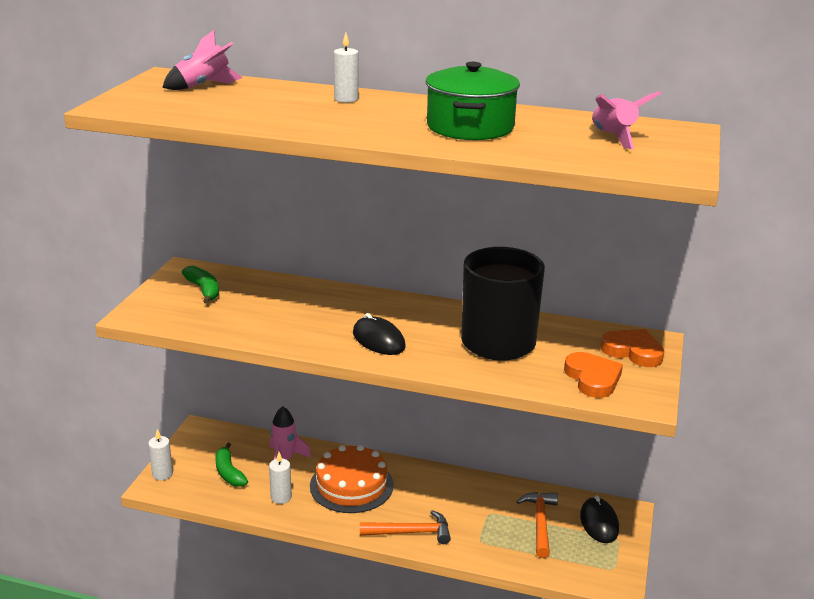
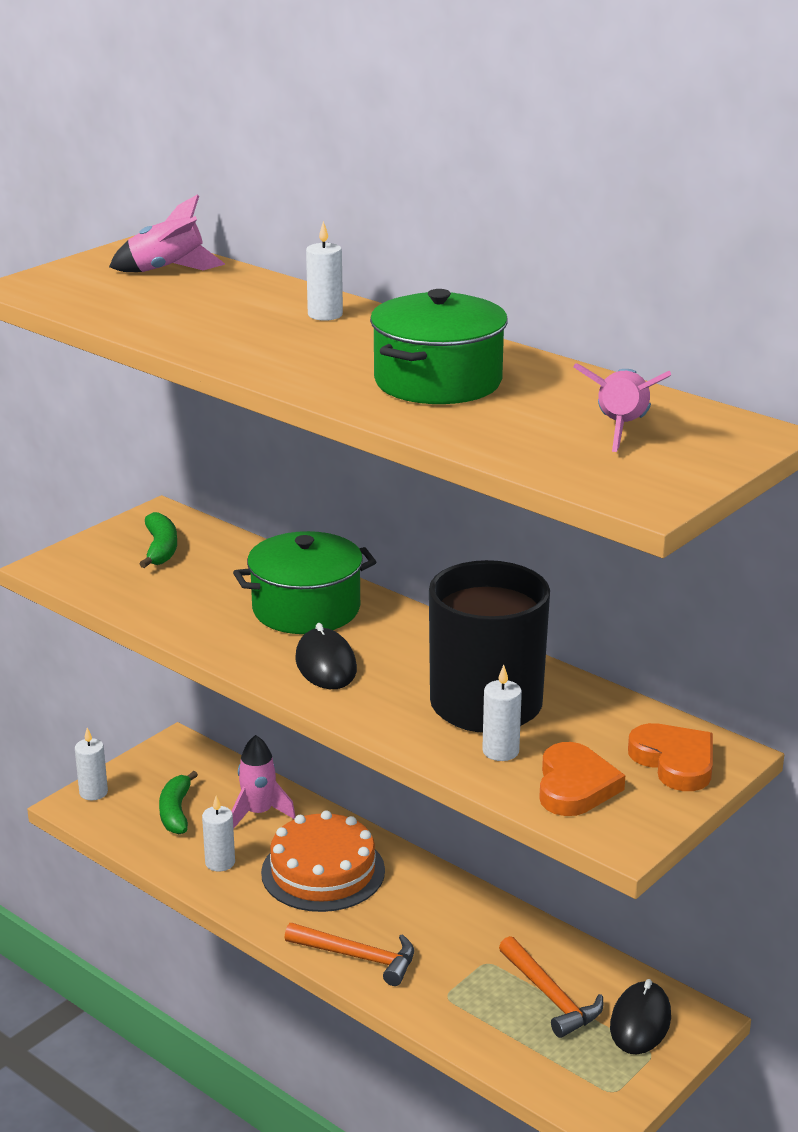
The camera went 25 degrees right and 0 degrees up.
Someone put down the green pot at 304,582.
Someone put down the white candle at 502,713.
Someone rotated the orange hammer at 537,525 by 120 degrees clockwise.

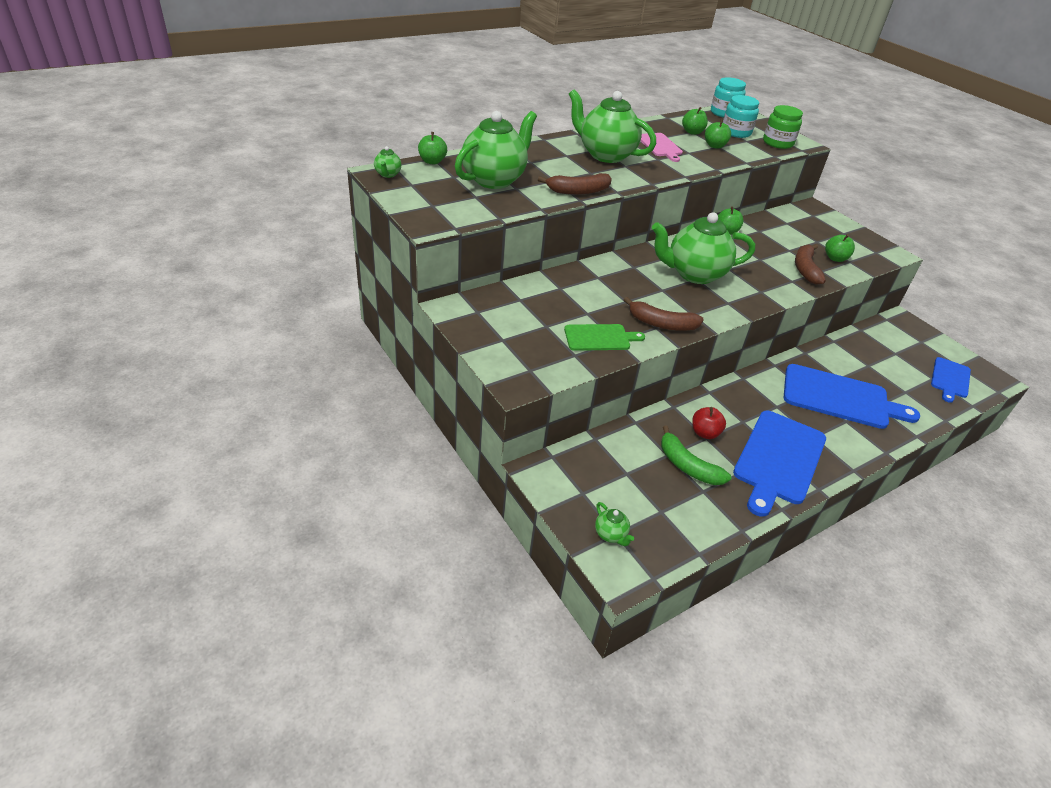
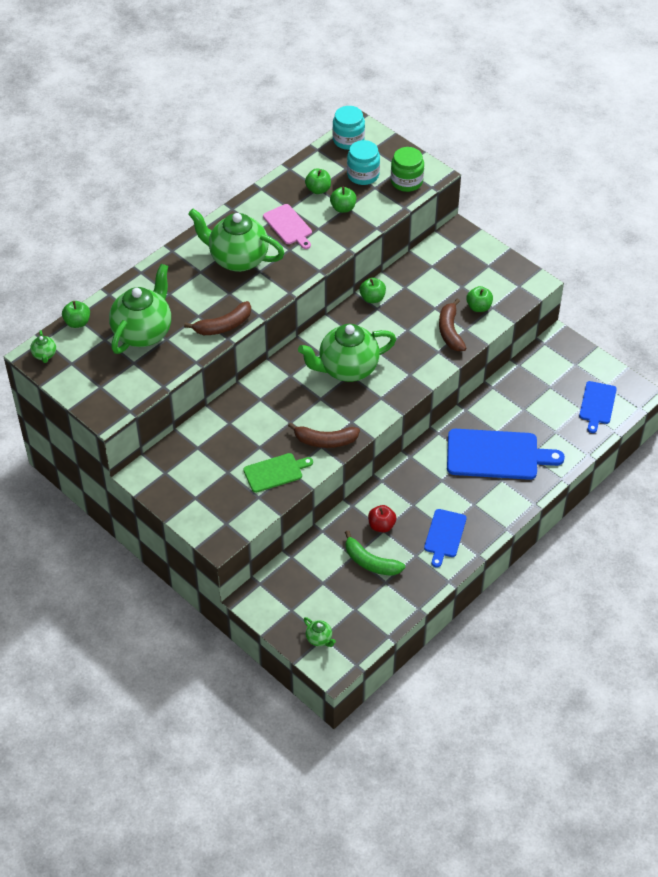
The camera went 10 degrees left and 10 degrees up.
Someone scaled the blue cutting board at 779,464 by 0.56.

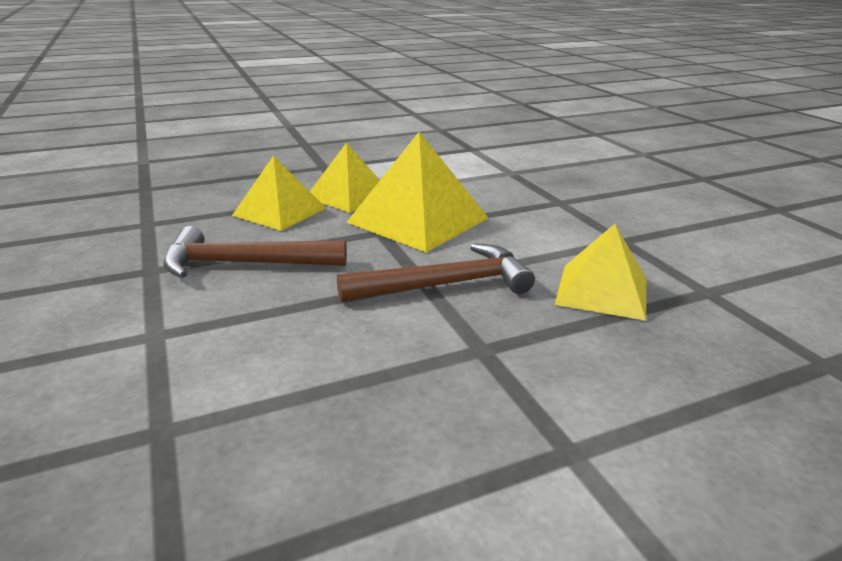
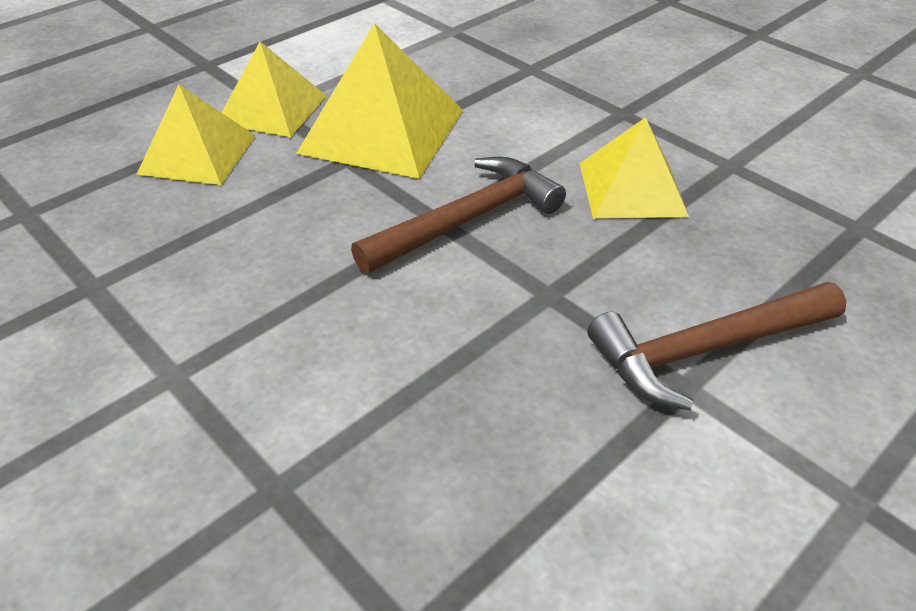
The camera went 20 degrees left and 15 degrees up.
Someone carried the brown hammer from 255,252 to 717,346.

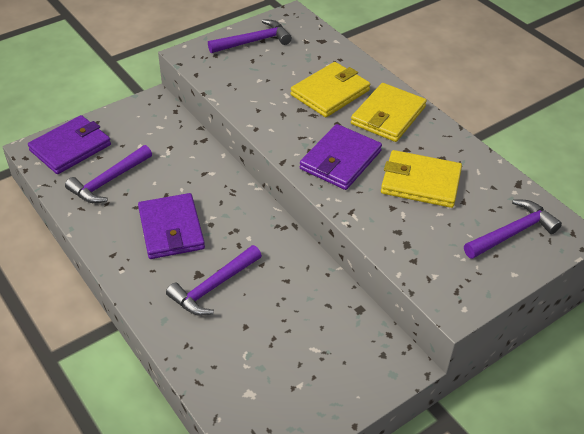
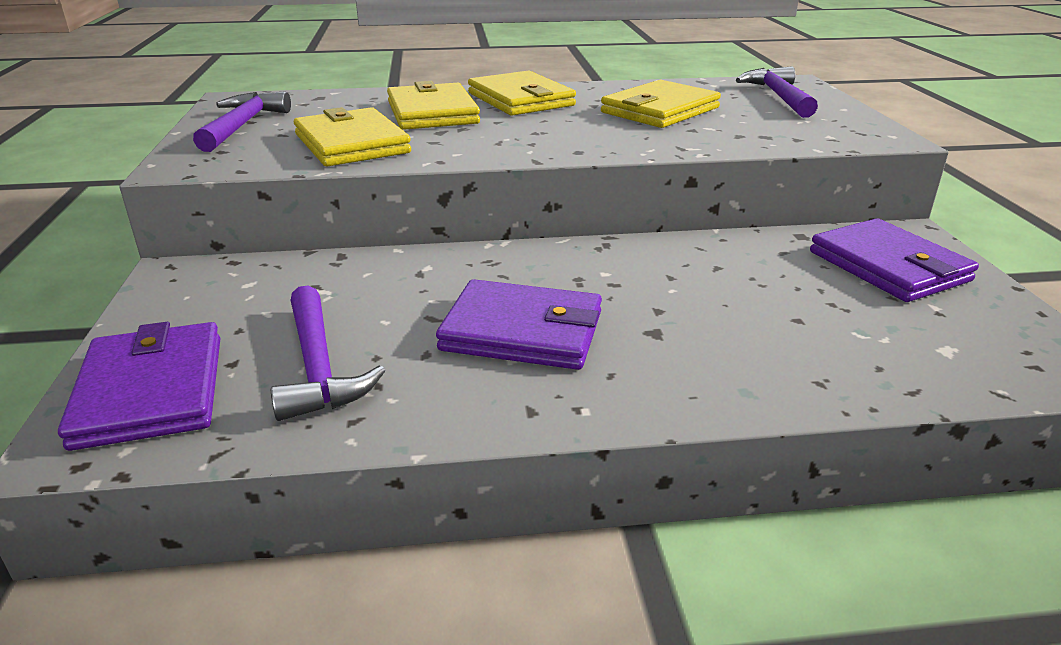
The camera went 60 degrees left and 15 degrees down.
Someone put down the yellow wallet at 352,137.
Someone carried the purple wallet from 341,157 to 894,260.
Someone took away the purple hammer at 214,280.

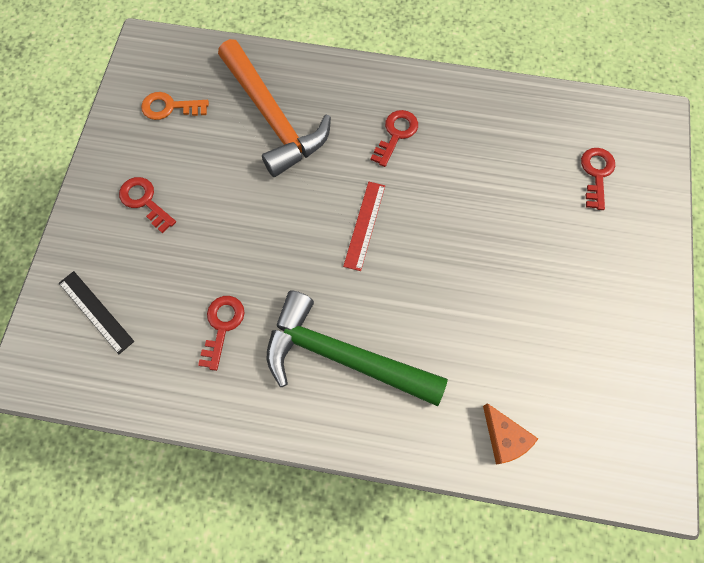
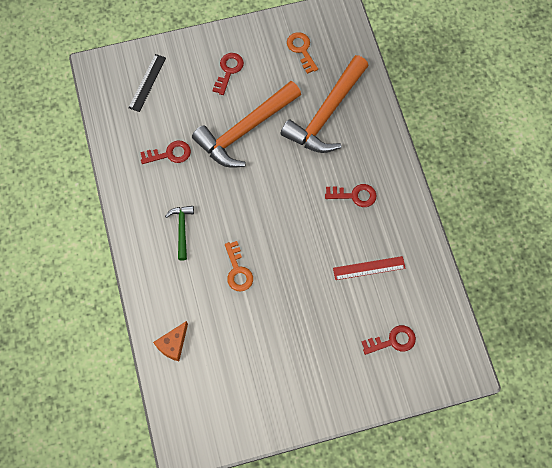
The camera went 65 degrees right and 0 degrees up.
Someone scaled the green hammer at 357,348 by 0.47.
Someone put down the orange hammer at 246,124.
Someone put down the orange key at 239,266.
Someone carried the red ruler from 364,226 to 369,268.

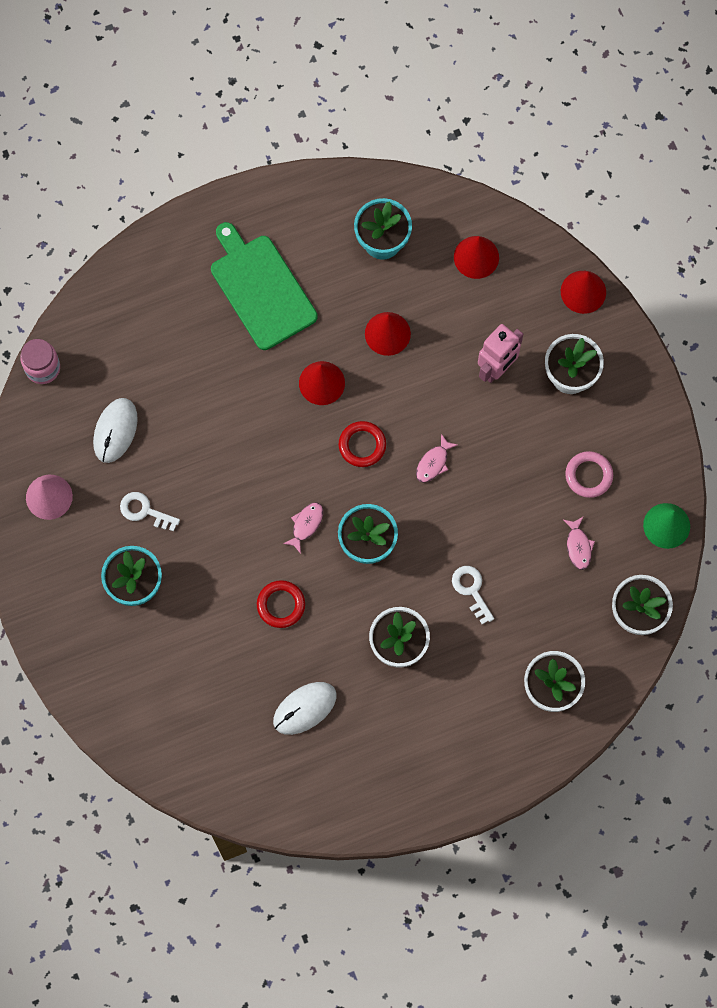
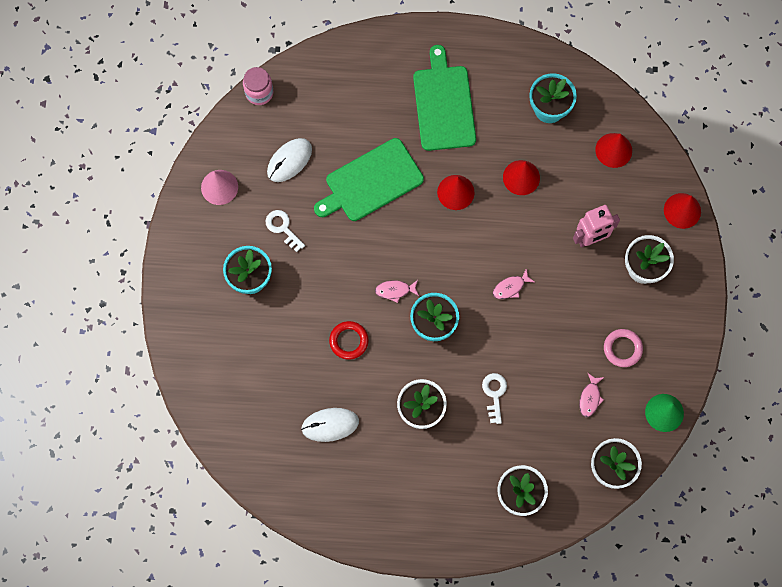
The camera went 25 degrees right and 0 degrees up.
Someone put down the green cutting board at 369,179.
Someone rotated the pink fish at 303,528 by 150 degrees counterclockwise.
Someone took away the red ring at 362,444.

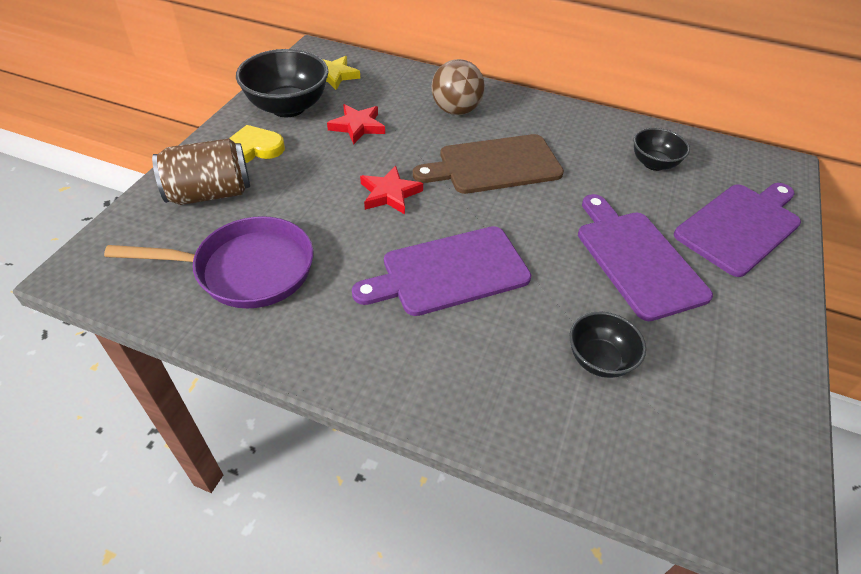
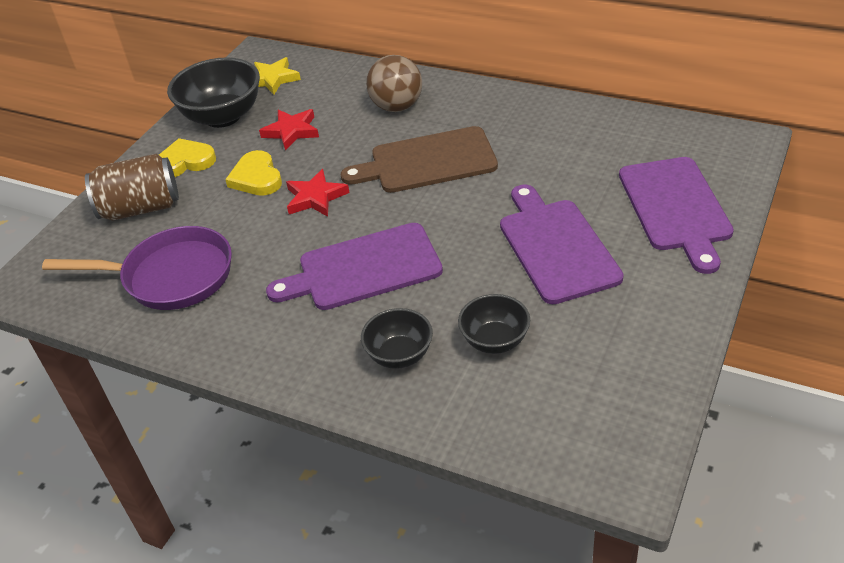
The camera went 10 degrees right and 5 degrees down.
Someone put down the yellow heart at 253,173.
Someone carried the black bowl from 661,149 to 397,338.
Someone rotated the purple cutting board at 737,230 by 120 degrees clockwise.

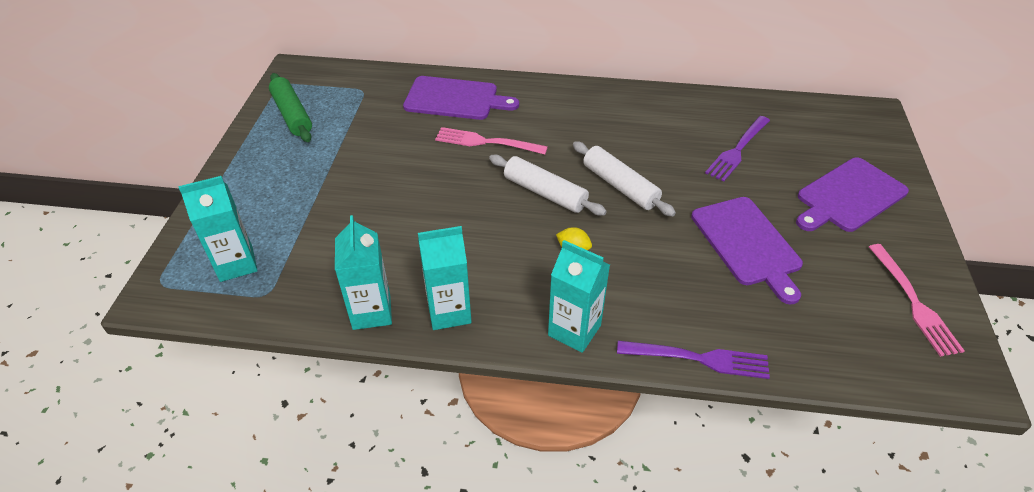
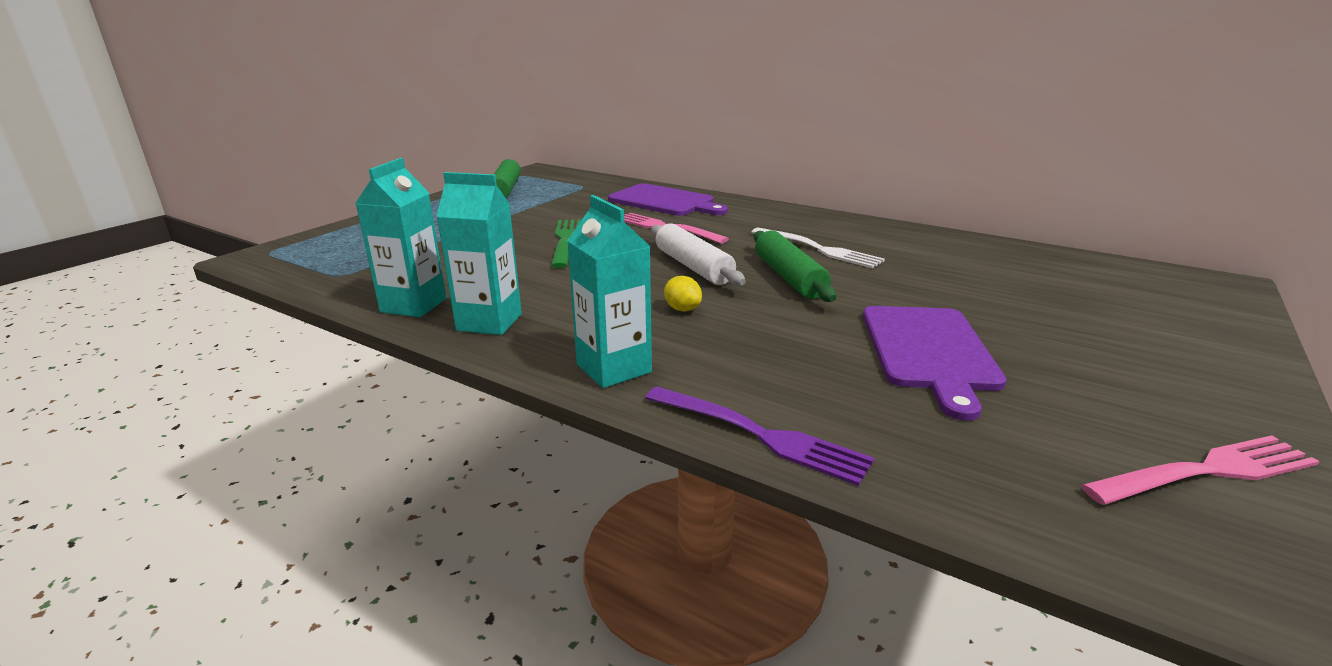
The camera went 25 degrees right and 20 degrees down.
Someone put down the green fork at 566,243.
Someone put down the white fork at 818,248.
Someone repainted the white rolling pin at 624,179, which became the green rolling pin at 795,266.
Someone rotated the pink fork at 917,300 by 120 degrees counterclockwise.
Someone took away the turquoise carton at 218,229.
Someone took away the purple fork at 737,149.
Someone took away the purple cutting board at 852,194.

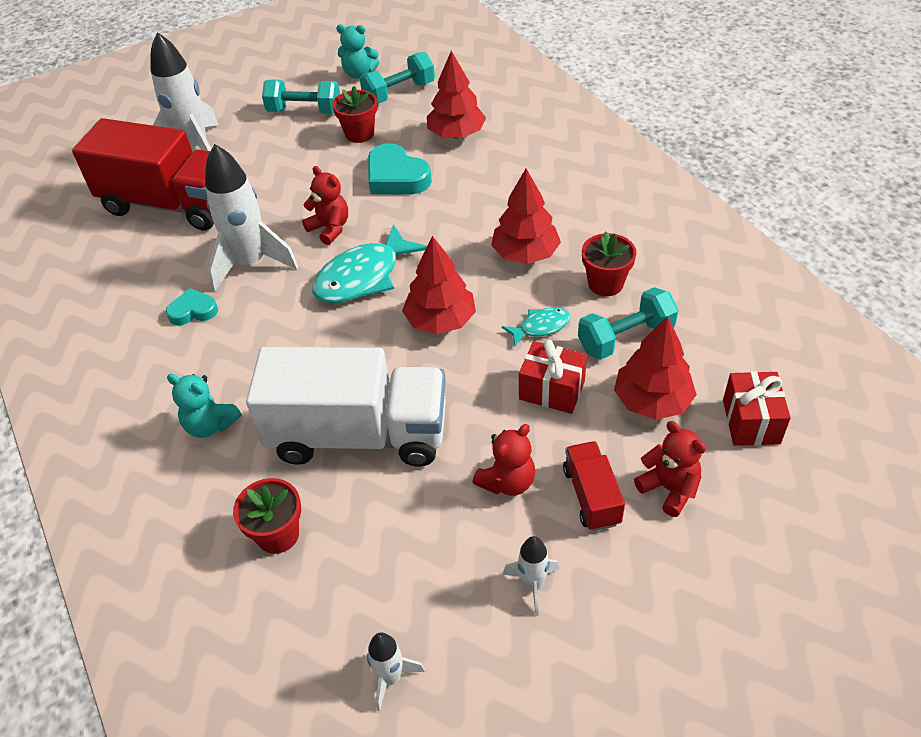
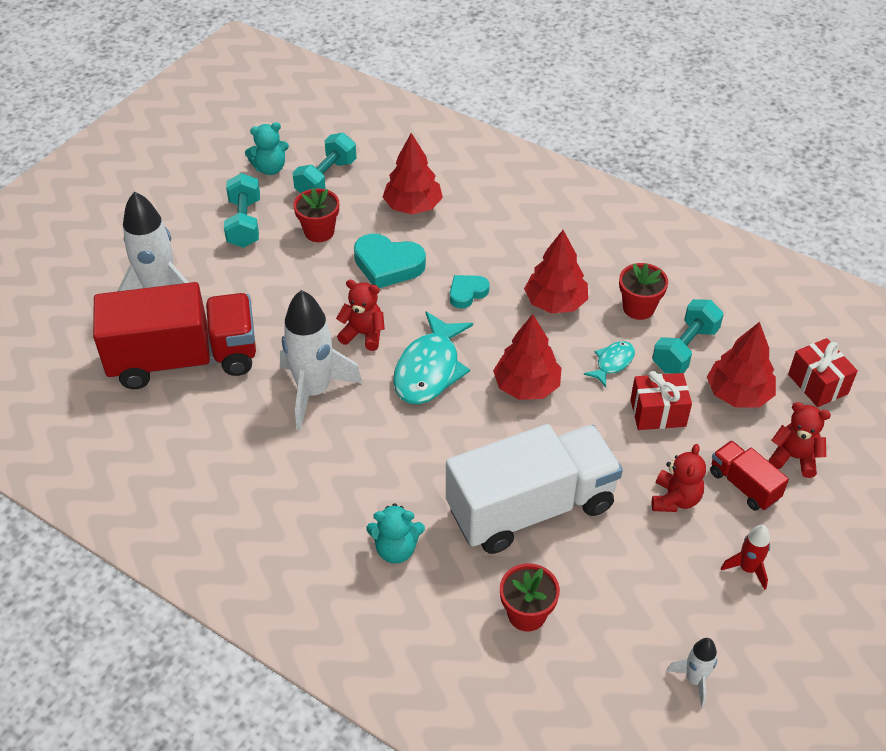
The camera went 30 degrees left and 0 degrees up.
Someone rotated the turquoise dumbbell at 301,96 by 75 degrees counterclockwise.
Someone carried the turquoise heart from 192,306 to 470,292.
Someone repainted the white rocket at 531,576, which became the red rocket at 745,557.

